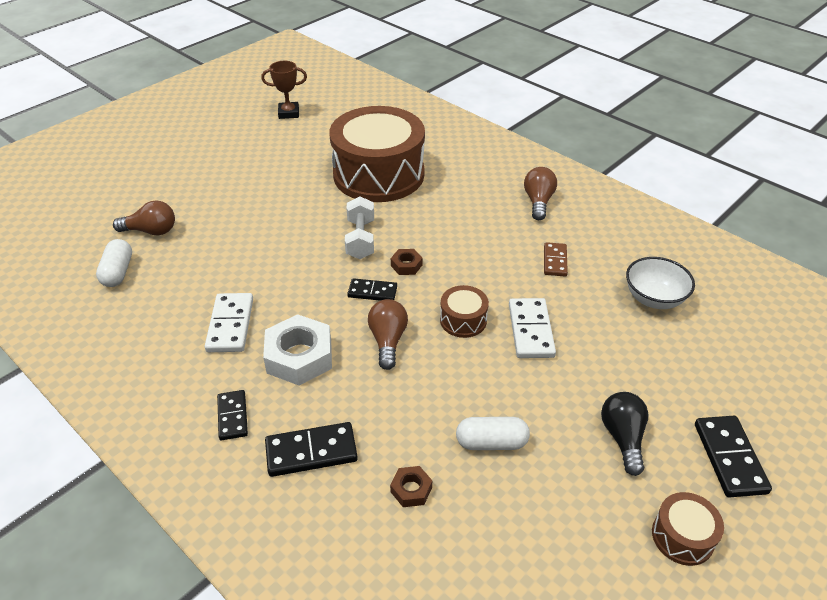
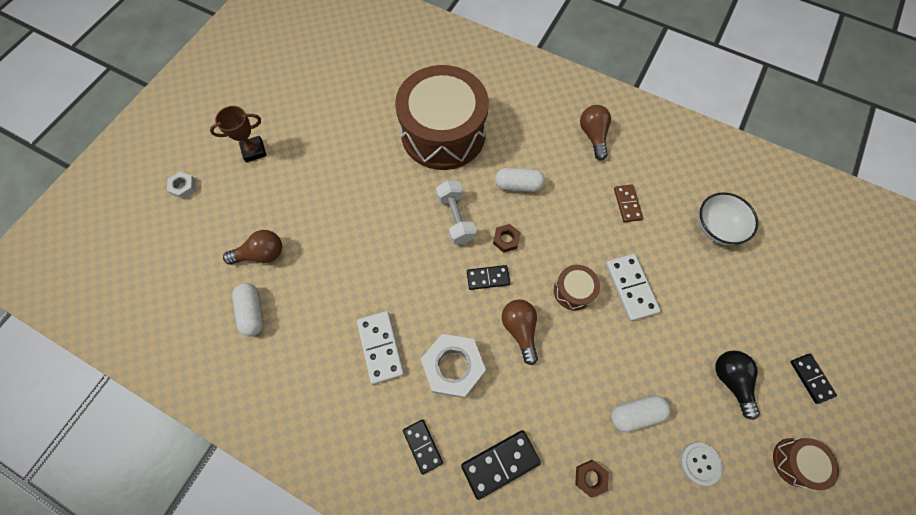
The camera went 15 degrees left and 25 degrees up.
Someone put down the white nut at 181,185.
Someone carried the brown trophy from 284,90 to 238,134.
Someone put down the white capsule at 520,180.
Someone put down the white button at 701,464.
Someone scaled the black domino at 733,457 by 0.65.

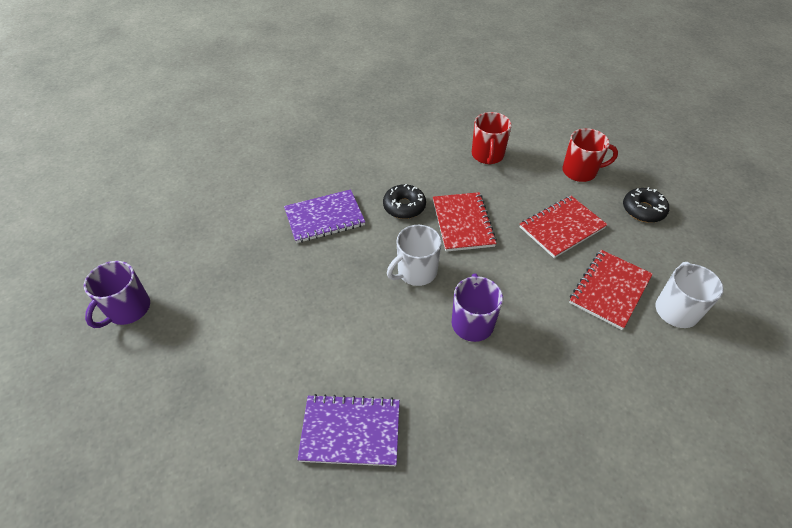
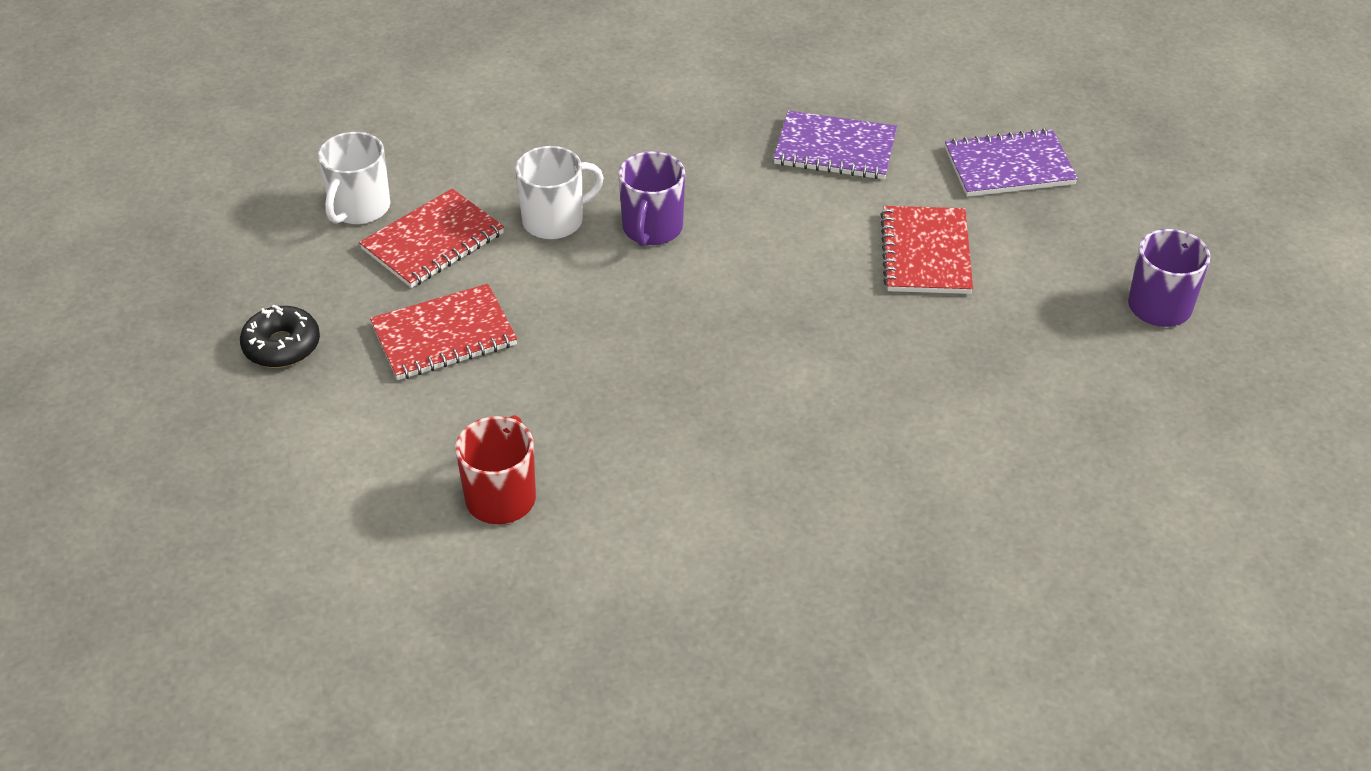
The camera went 170 degrees left and 5 degrees down.
Someone carried the white mug from 414,255 to 559,192.
Someone carried the red notebook from 465,222 to 926,250.
Someone carried the purple notebook from 324,216 to 1011,162.
Someone took away the black donut at 404,201.
Someone took away the red mug at 590,155.

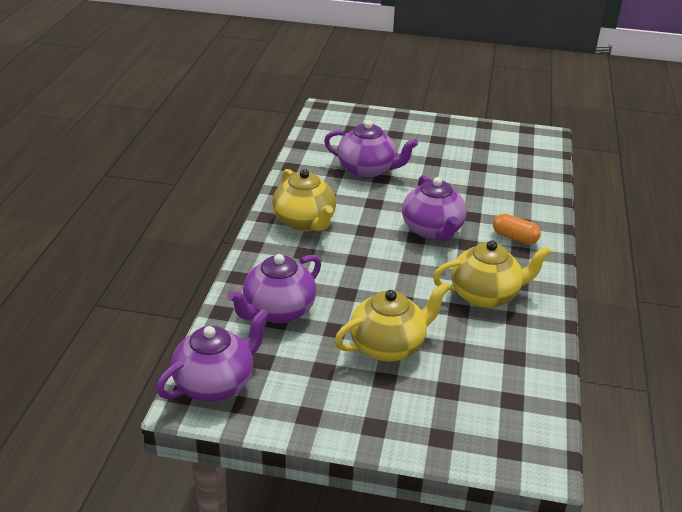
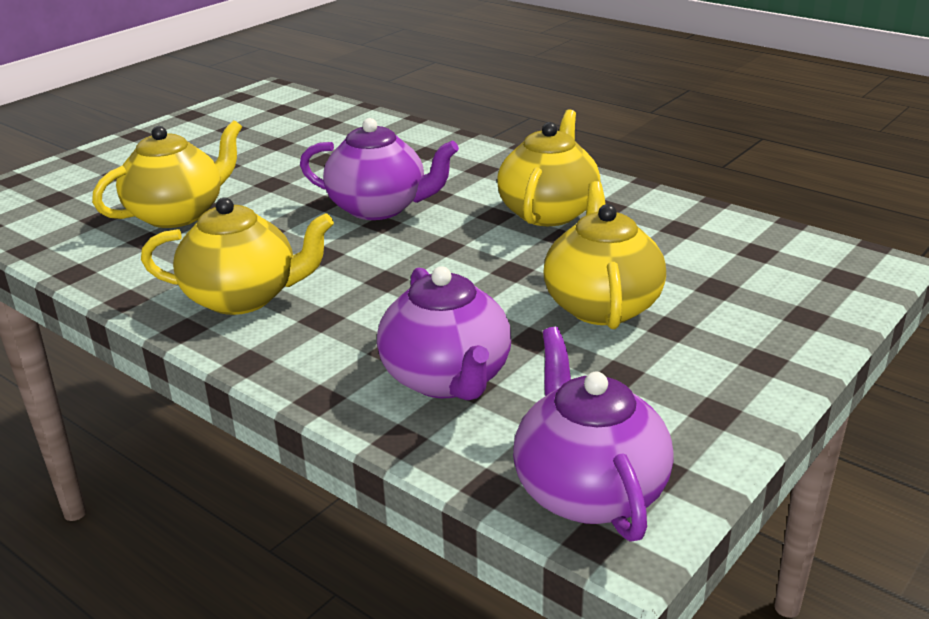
The camera went 60 degrees left and 5 degrees down.
Someone repainted the purple teapot at 371,149, which became the yellow teapot at 167,174.
Someone took away the orange capsule at 517,229.

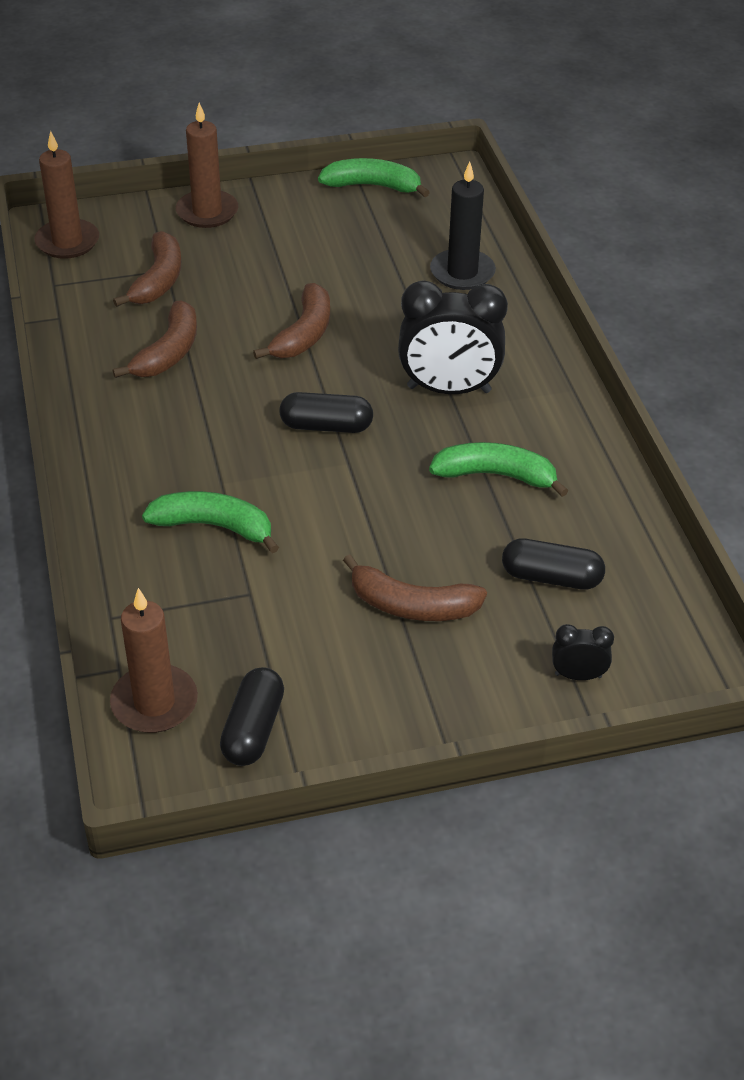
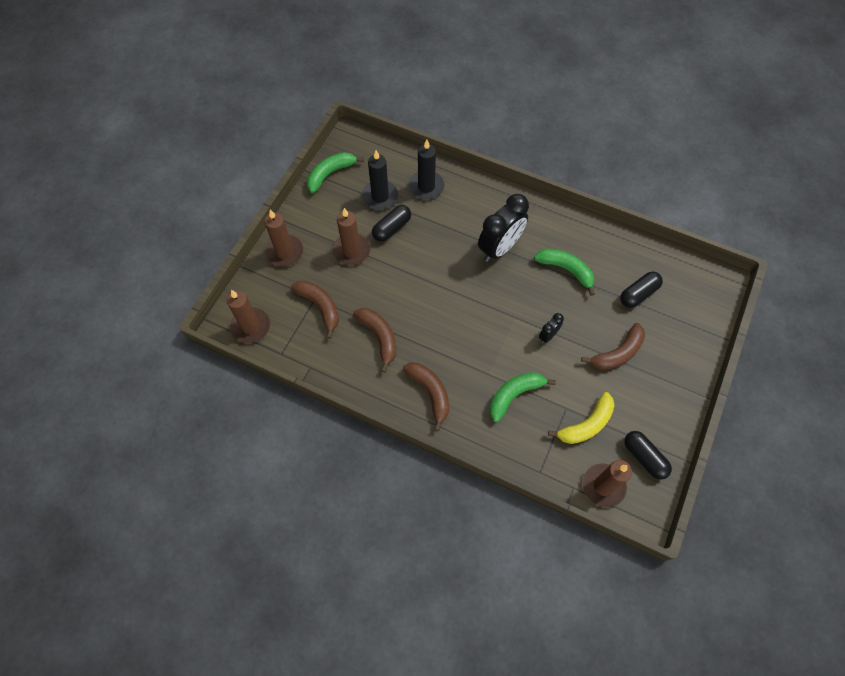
The camera went 50 degrees left and 20 degrees up.
Someone put down the brown candle at 352,236.
Someone put down the black candle at 380,180.
Someone carried the black capsule from 326,412 to 391,223.
Someone carried the brown banana from 291,321 to 426,396.
Someone rotated the green banana at 498,469 by 75 degrees clockwise.
Someone carried the black clock from 583,652 to 551,328.
Someone put down the yellow banana at 581,418.

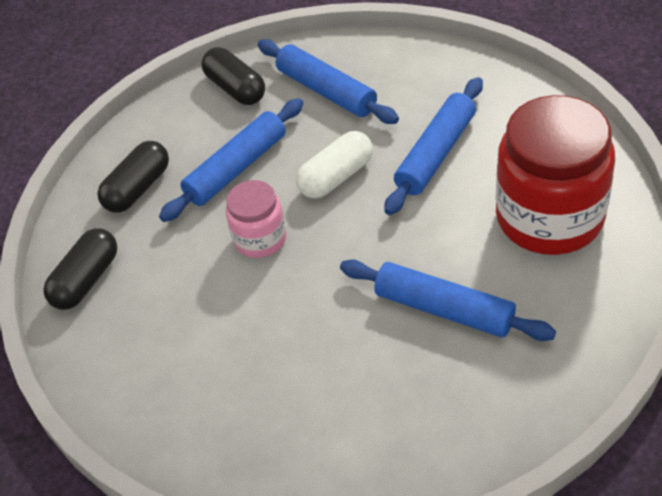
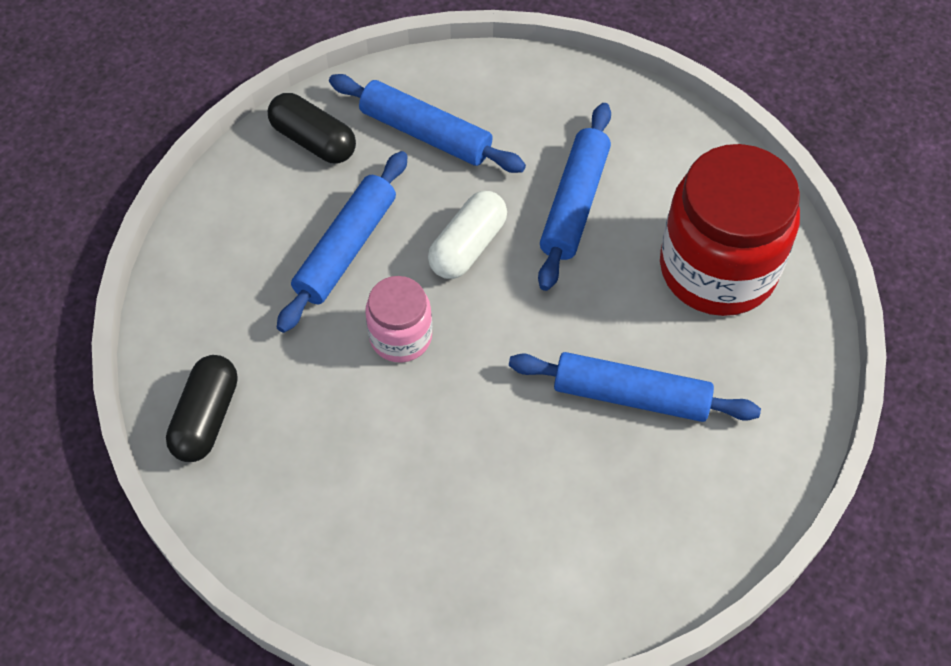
The camera went 20 degrees left and 10 degrees up.
Someone took away the black capsule at 133,177.

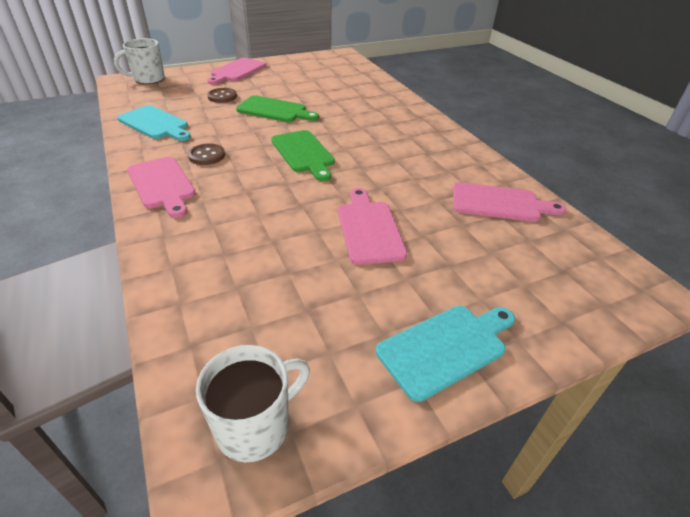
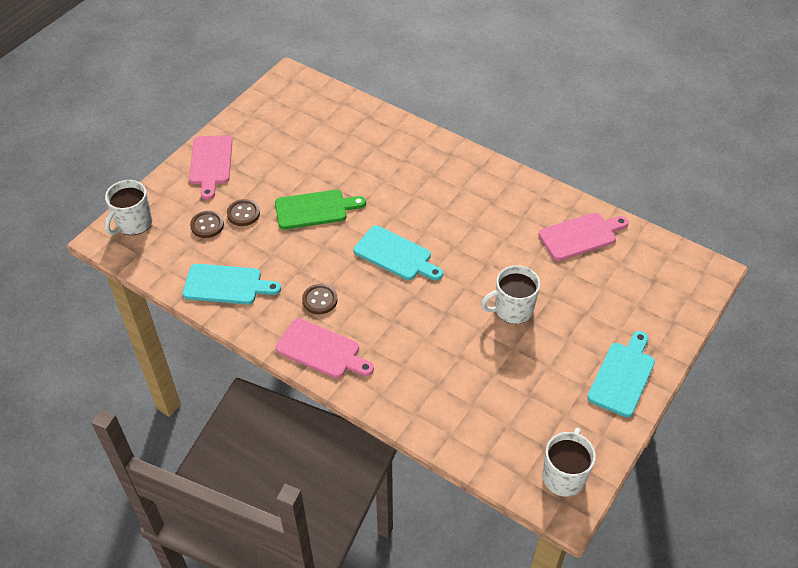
The camera went 30 degrees left and 10 degrees up.
Someone put down the brown button at 207,224.
Someone repainted the green cutting board at 303,155, which became the turquoise cutting board at 398,253.
Someone swapped the pink cutting board at 372,226 for the white mug at 510,294.

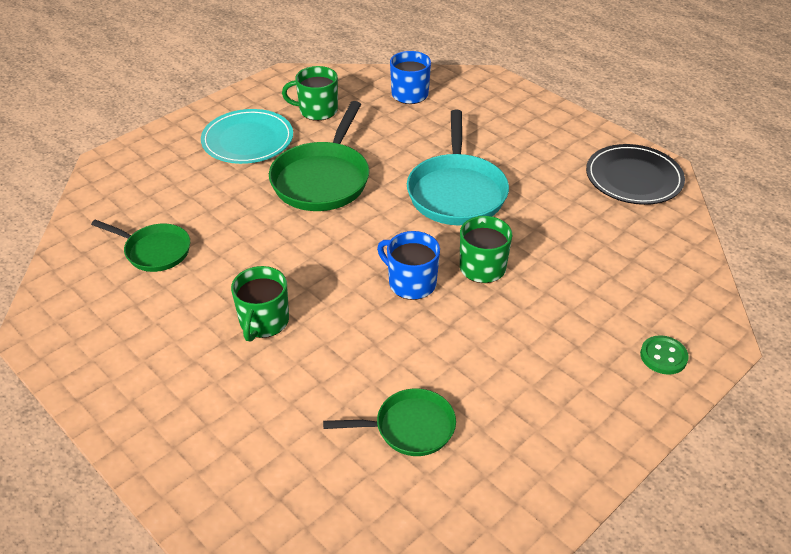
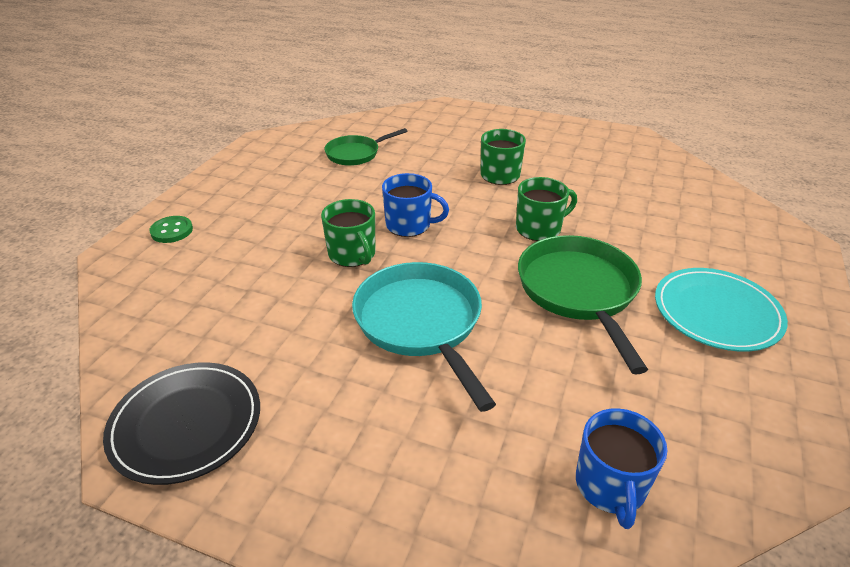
The camera went 155 degrees right and 5 degrees down.
Someone carried the green mug from 310,93 to 546,209.
Someone took away the green pan at 140,246.

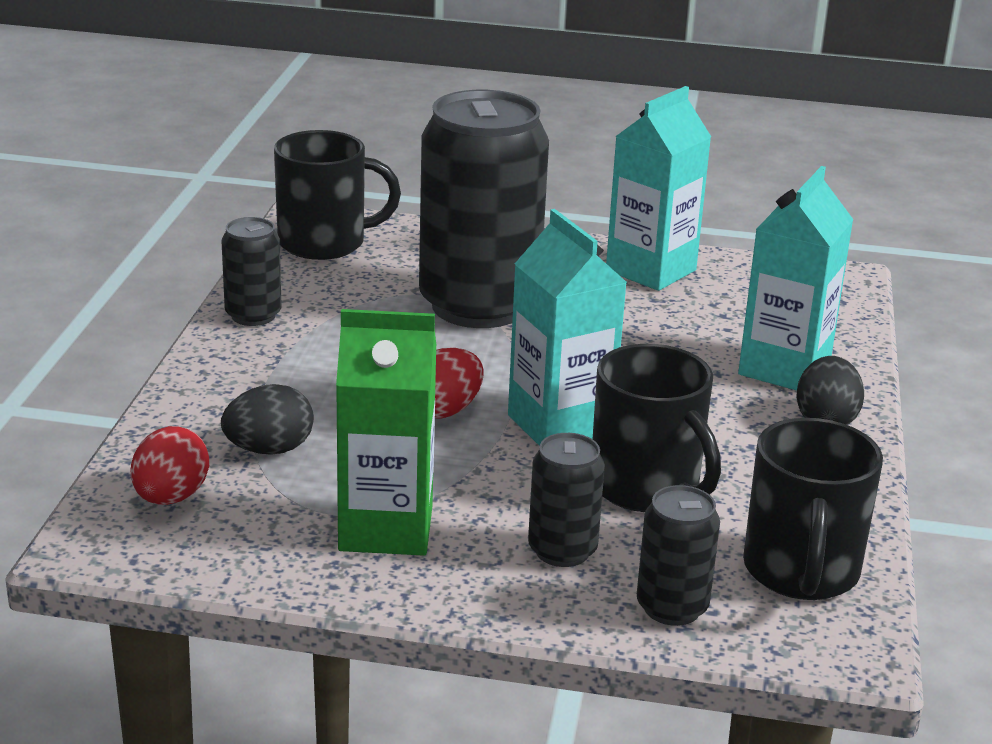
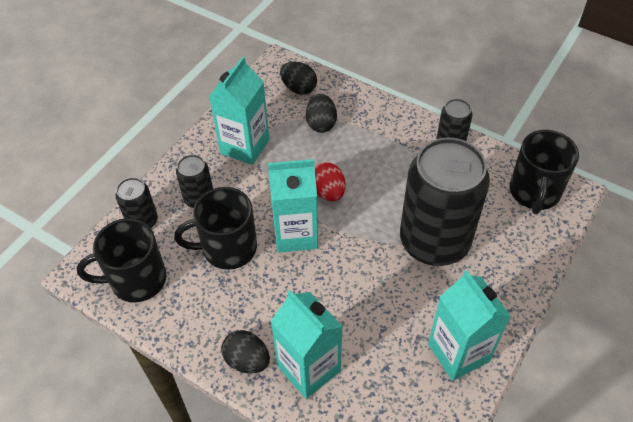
The camera went 115 degrees right and 25 degrees up.
Someone rotated the black mug at 813,509 by 45 degrees counterclockwise.
Someone repainted the green carton at 386,432, which became the turquoise carton at 239,110.
Someone repainted the red egg at 170,465, which became the black egg at 298,78.

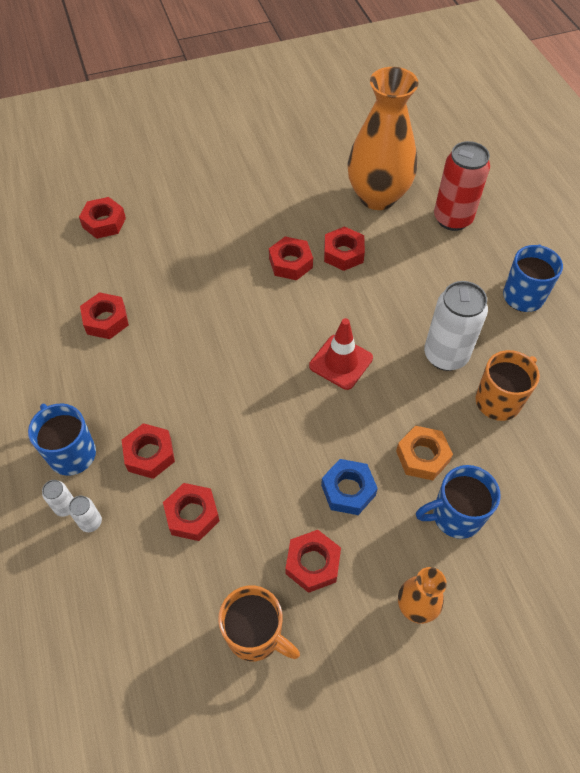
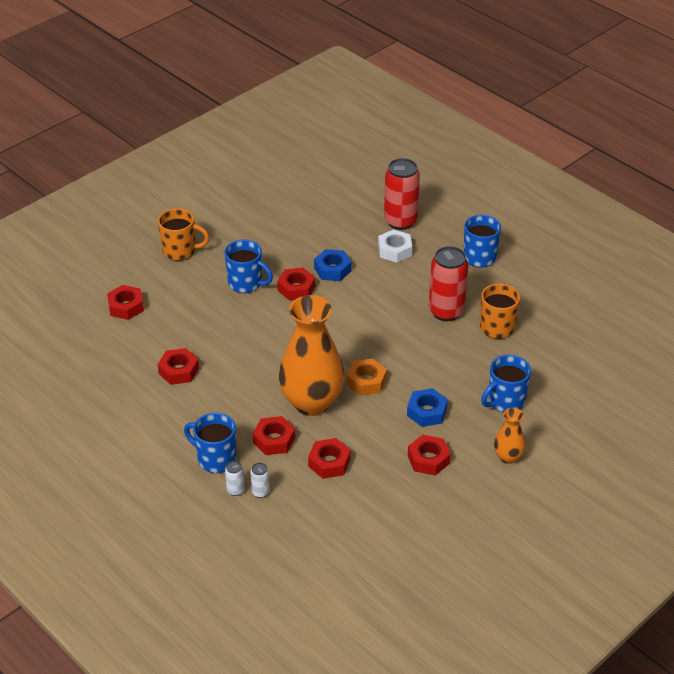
The camera went 25 degrees left and 15 degrees down.
Someone carried the orange mug from 259,623 to 183,234.
Someone put down the blue mug at 249,266.
Someone carried the orange vase from 383,138 to 311,355.
Someone repainted the red nut at 344,248, which became the blue nut at 333,265.
Someone carried the orange nut from 424,453 to 367,377.
Someone put down the white nut at 395,246.
Someone repainted the white can at 456,326, which became the red can at 449,283.
Someone took away the red traffic cone at 341,354.

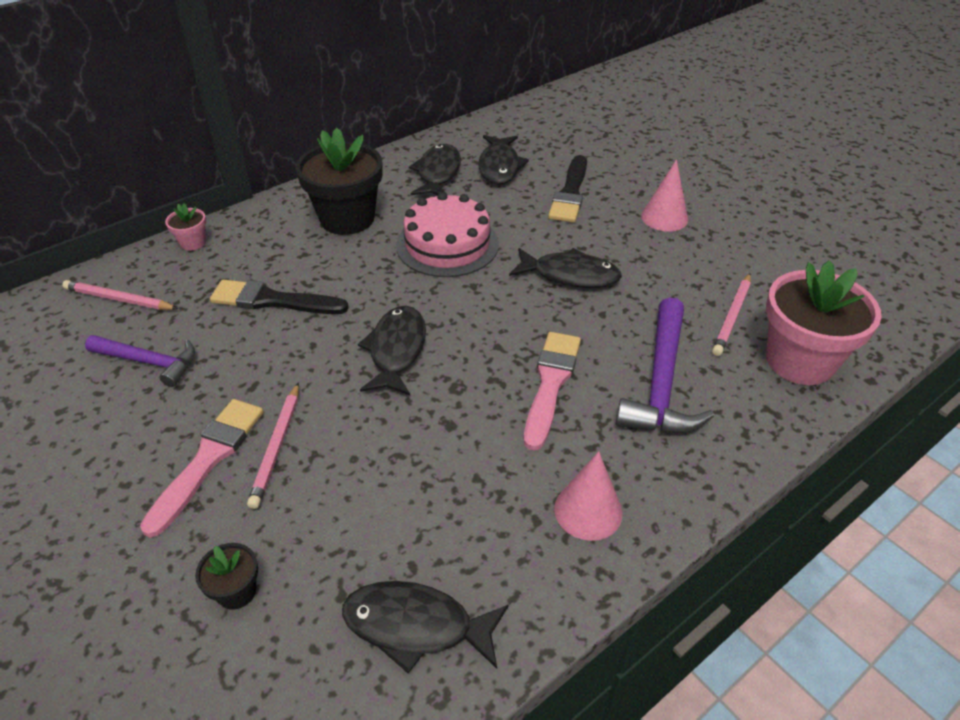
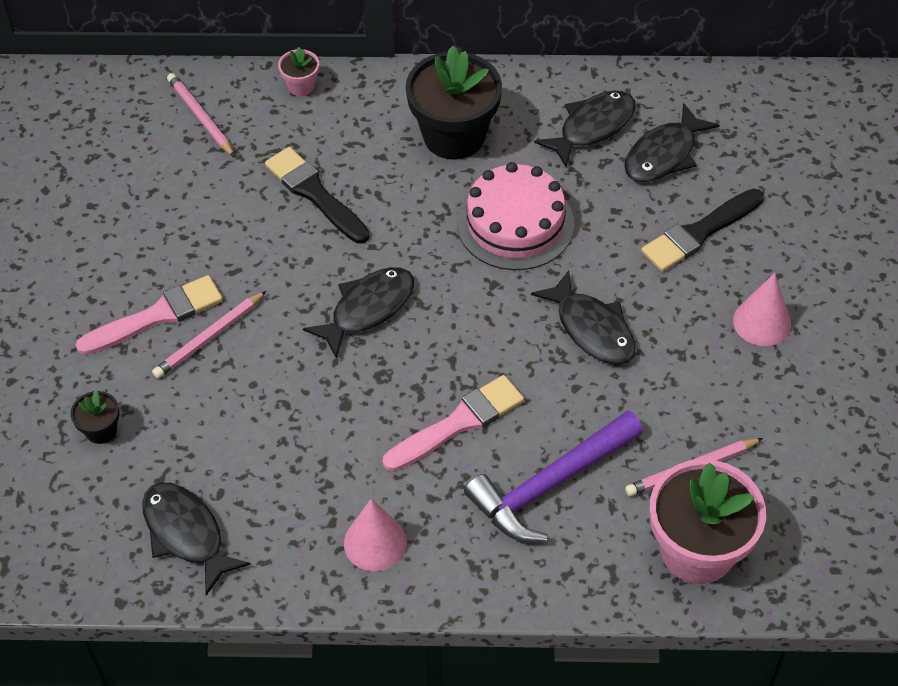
The camera went 40 degrees right and 10 degrees up.
Someone took away the purple hammer at 140,361.

